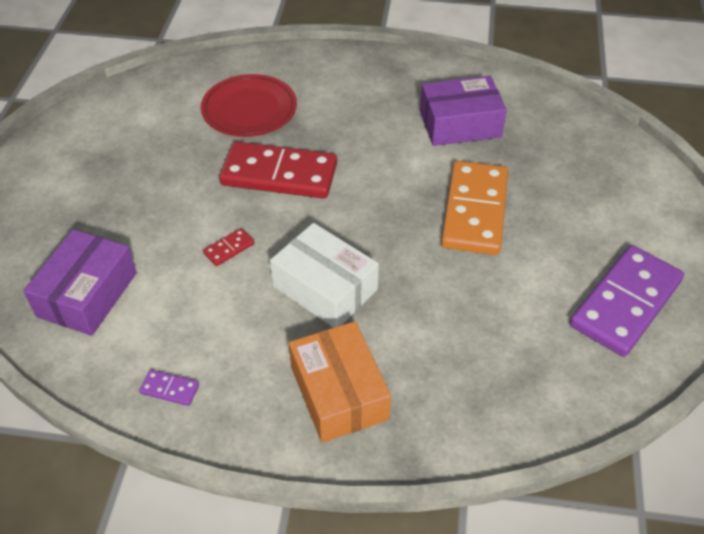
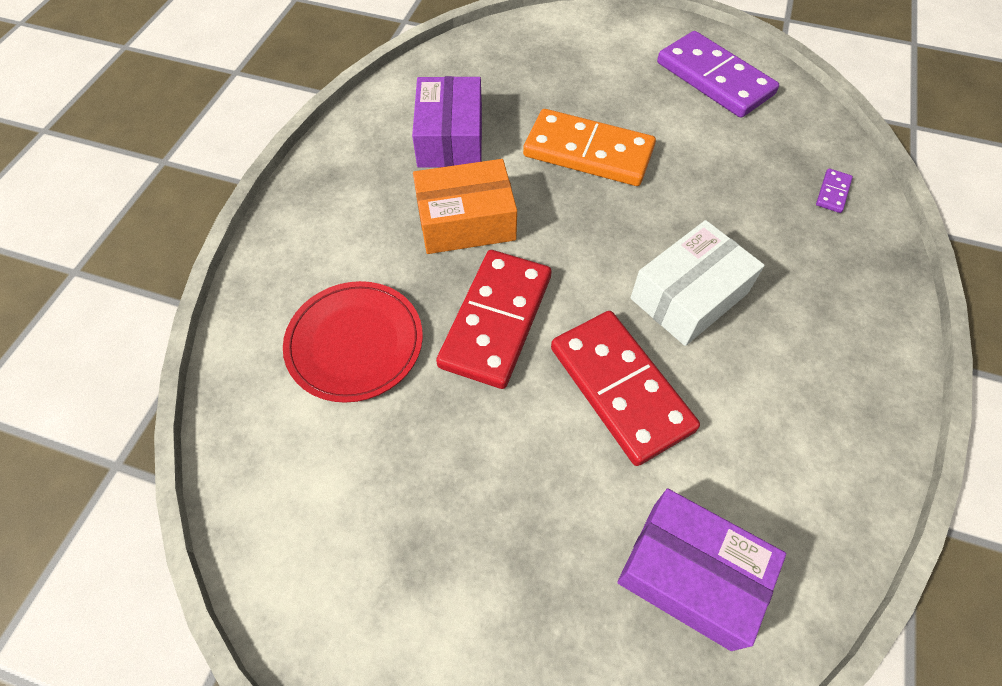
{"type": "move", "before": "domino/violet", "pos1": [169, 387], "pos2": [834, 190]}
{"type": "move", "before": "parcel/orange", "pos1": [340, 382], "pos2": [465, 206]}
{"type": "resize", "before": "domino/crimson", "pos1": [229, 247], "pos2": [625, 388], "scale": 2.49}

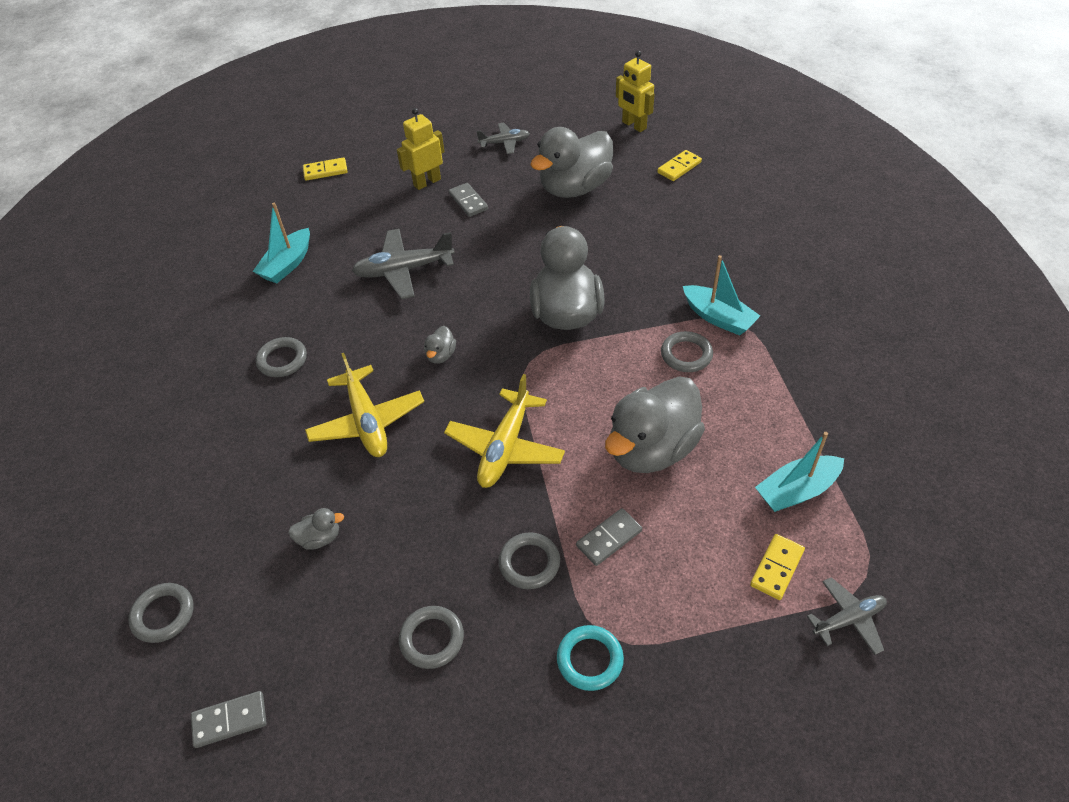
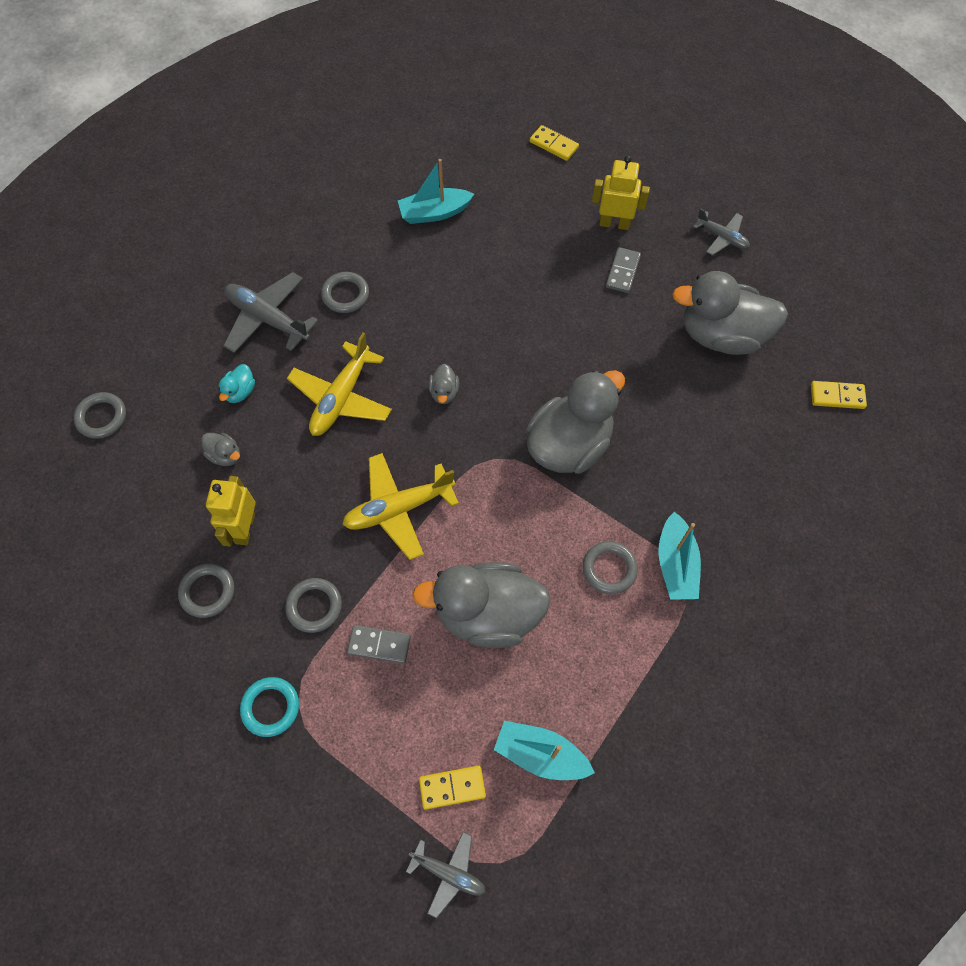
{"type": "delete", "before": "domino/gray", "pos1": [228, 719]}
{"type": "insert", "after": "duck/aqua", "pos2": [236, 383]}
{"type": "move", "before": "plane/gray", "pos1": [403, 264], "pos2": [271, 312]}
{"type": "move", "before": "toy robot/golden", "pos1": [635, 91], "pos2": [230, 511]}
{"type": "rotate", "before": "duck/gray", "pos1": [440, 345], "pos2": [444, 384], "turn": -60}

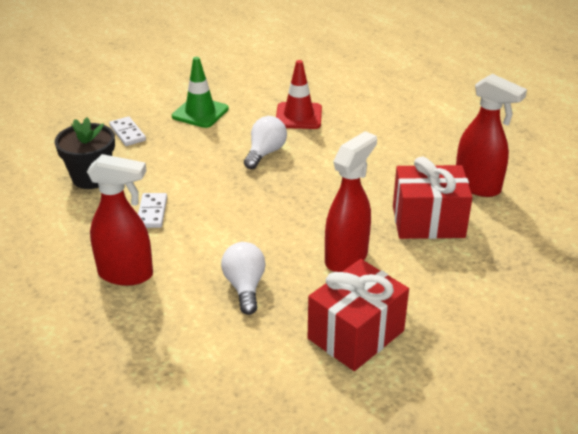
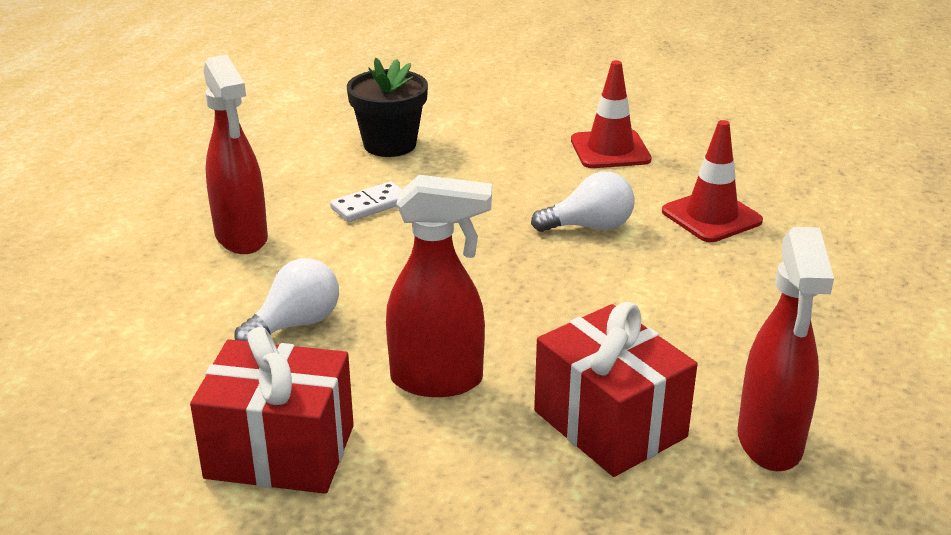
{"type": "delete", "before": "domino/white", "pos1": [127, 131]}
{"type": "recolor", "before": "road cone/green", "after": "road cone/crimson", "pos1": [200, 92], "pos2": [611, 114]}

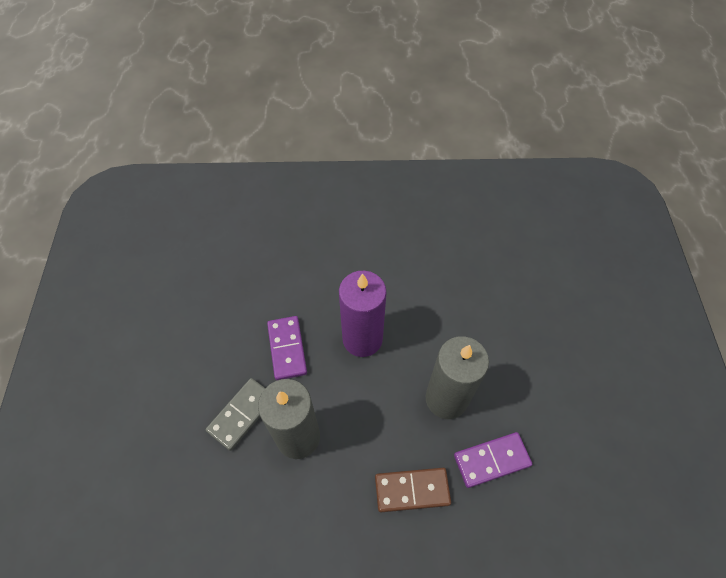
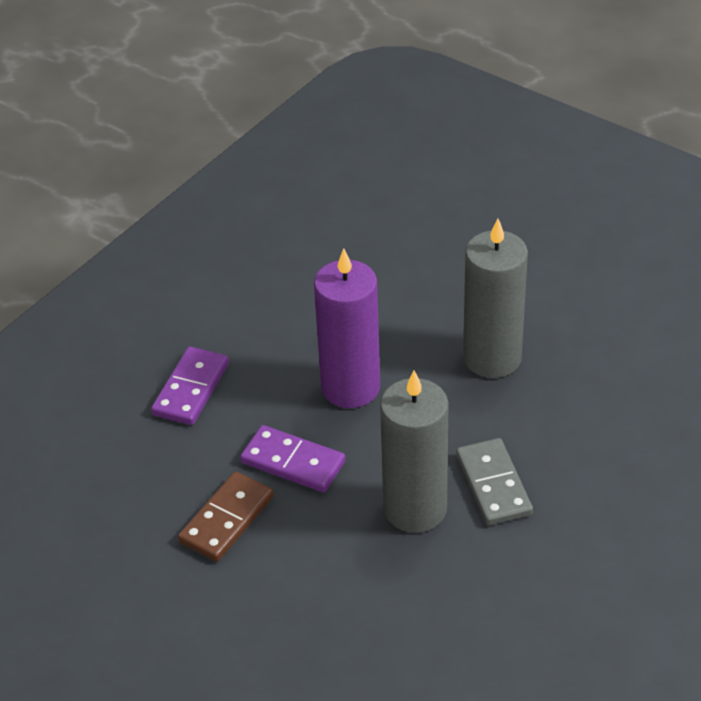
{"type": "move", "before": "domino/gray", "pos1": [235, 414], "pos2": [494, 481]}
{"type": "move", "before": "domino/brown", "pos1": [413, 490], "pos2": [226, 516]}
{"type": "move", "before": "domino/violet", "pos1": [493, 460], "pos2": [190, 386]}

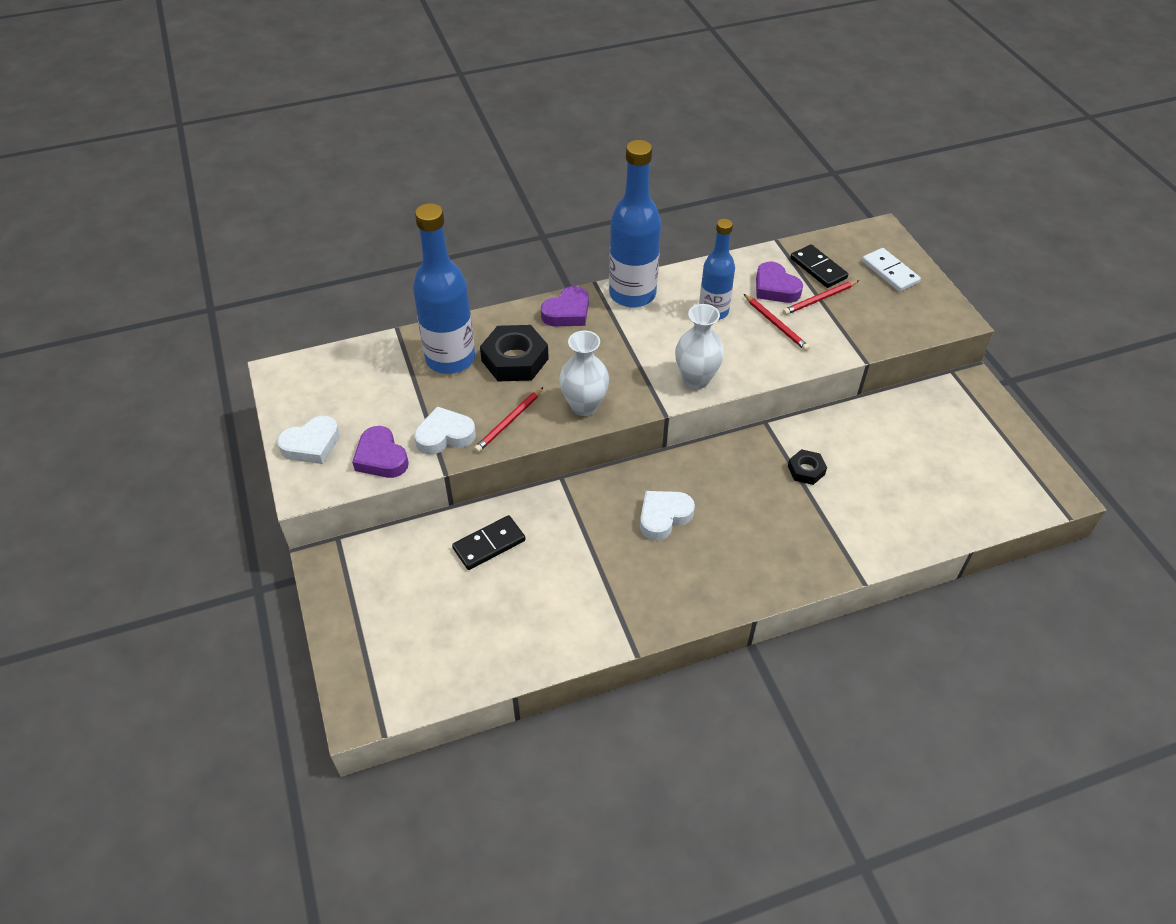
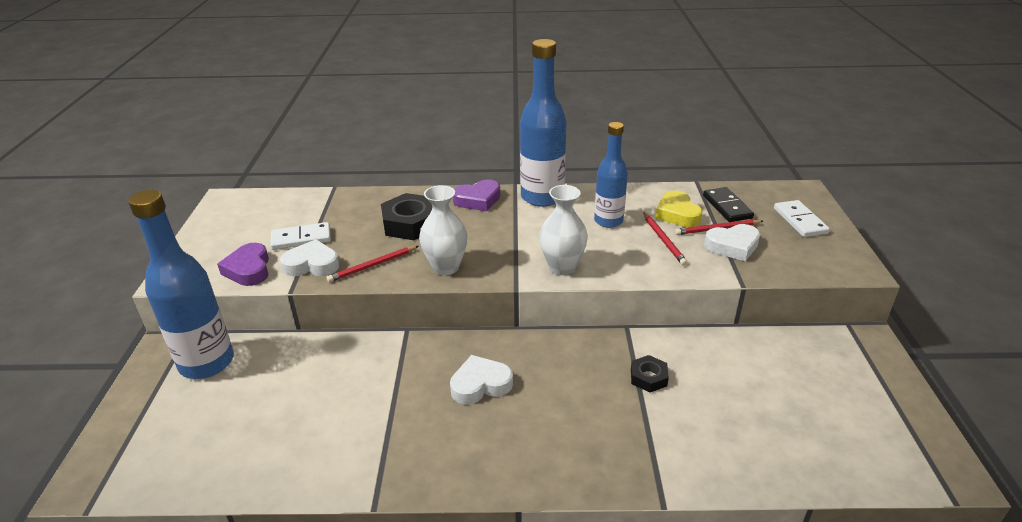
{"type": "delete", "before": "domino/black", "pos1": [488, 542]}
{"type": "insert", "after": "domino/white", "pos2": [300, 236]}
{"type": "move", "before": "love heart/white", "pos1": [308, 440], "pos2": [732, 242]}
{"type": "move", "before": "bottle/blue", "pos1": [444, 288], "pos2": [181, 284]}
{"type": "recolor", "before": "love heart/violet", "after": "love heart/golden", "pos1": [779, 282], "pos2": [679, 209]}

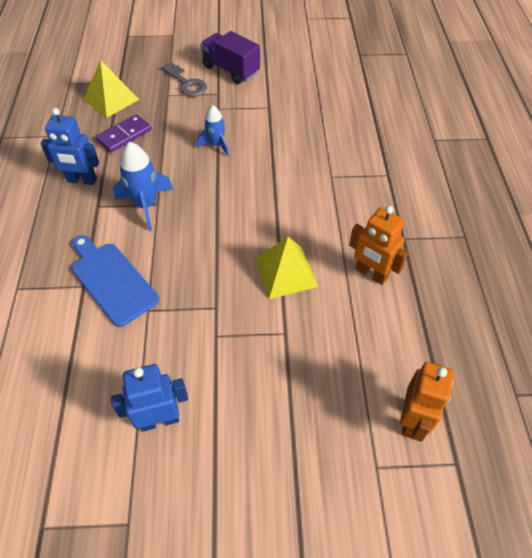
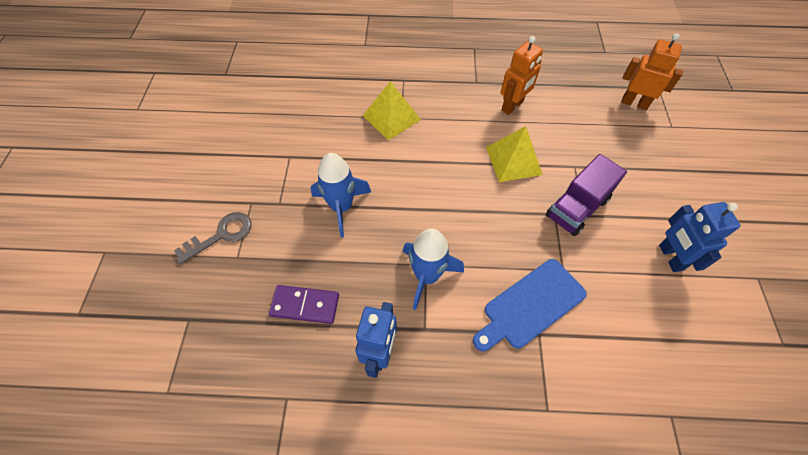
{"type": "move", "before": "pyramid/golden", "pos1": [111, 89], "pos2": [391, 111]}
{"type": "move", "before": "toy truck/violet", "pos1": [230, 57], "pos2": [586, 195]}
{"type": "rotate", "before": "domino/violet", "pos1": [124, 133], "pos2": [304, 304], "turn": -45}
{"type": "resize", "before": "toy rocket/blue", "pos1": [213, 130], "pos2": [341, 195], "scale": 1.56}

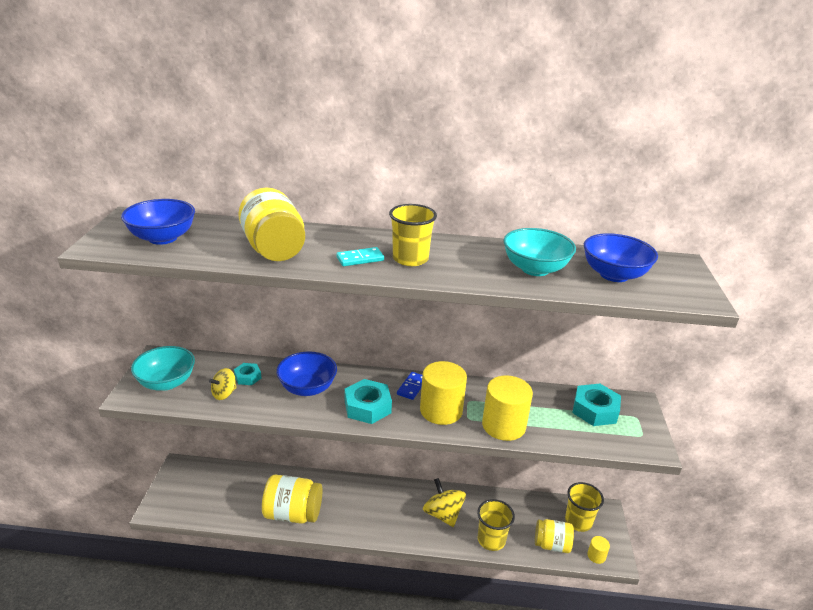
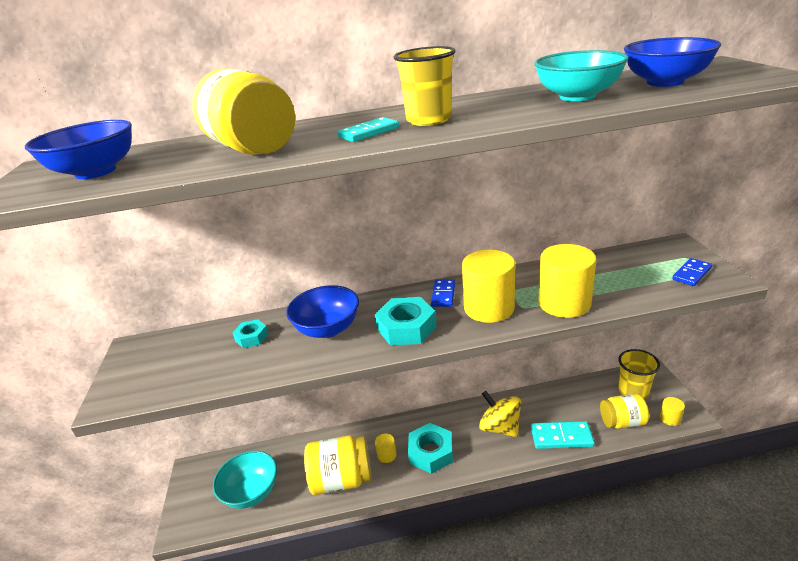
{"type": "delete", "before": "whirligig/golden", "pos1": [223, 384]}
{"type": "insert", "after": "cylinder shape/golden", "pos2": [386, 448]}
{"type": "insert", "after": "domino/blue", "pos2": [692, 272]}
{"type": "move", "before": "deep dish/aqua", "pos1": [163, 368], "pos2": [245, 480]}
{"type": "move", "before": "hexagon nut/aqua", "pos1": [596, 405], "pos2": [430, 448]}
{"type": "replace", "before": "beaker/golden", "after": "domino/aqua", "pos1": [496, 525], "pos2": [563, 435]}

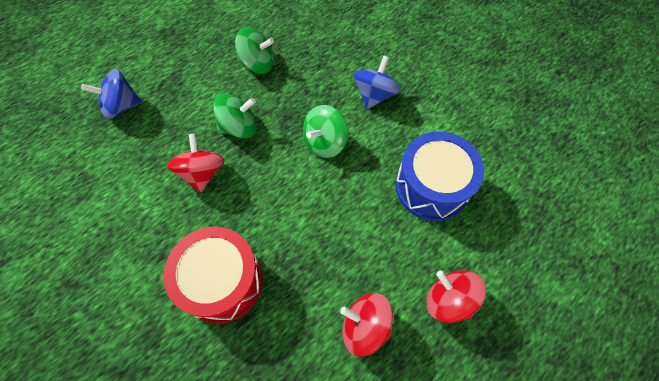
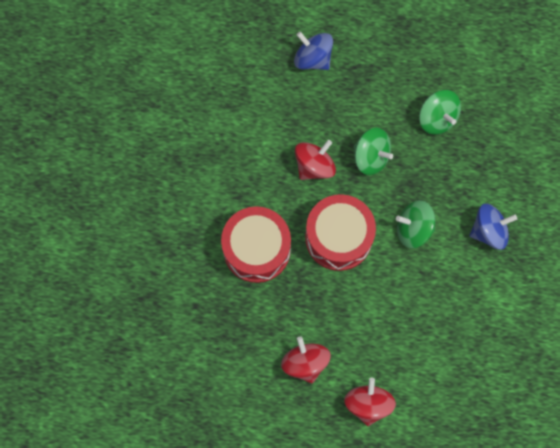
{"type": "delete", "before": "snare drum/blue", "pos1": [439, 176]}
{"type": "insert", "after": "snare drum/crimson", "pos2": [340, 232]}

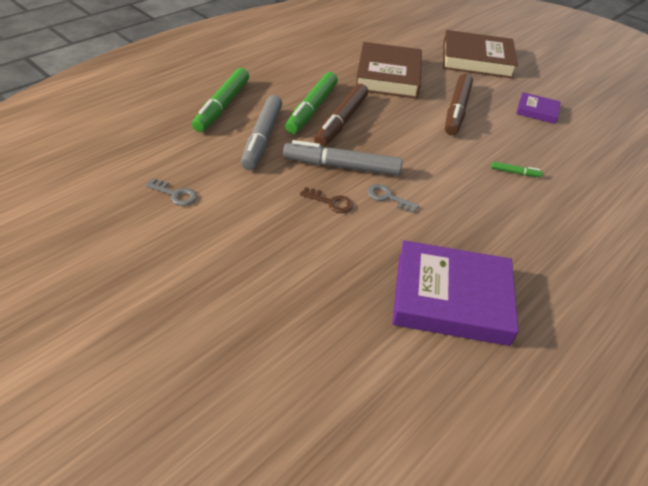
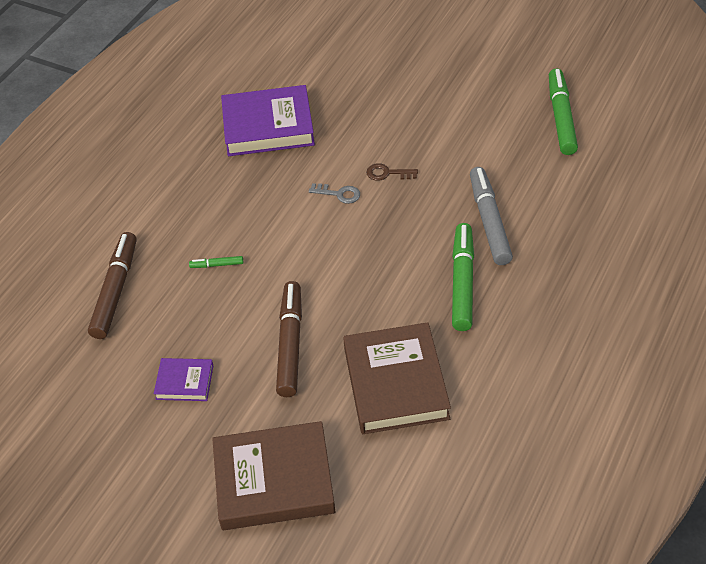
{"type": "delete", "before": "latchkey/gray", "pos1": [171, 192]}
{"type": "delete", "before": "felt pen/gray", "pos1": [343, 158]}
{"type": "move", "before": "felt pen/green", "pos1": [220, 100], "pos2": [563, 111]}
{"type": "move", "before": "felt pen/brown", "pos1": [341, 115], "pos2": [112, 285]}

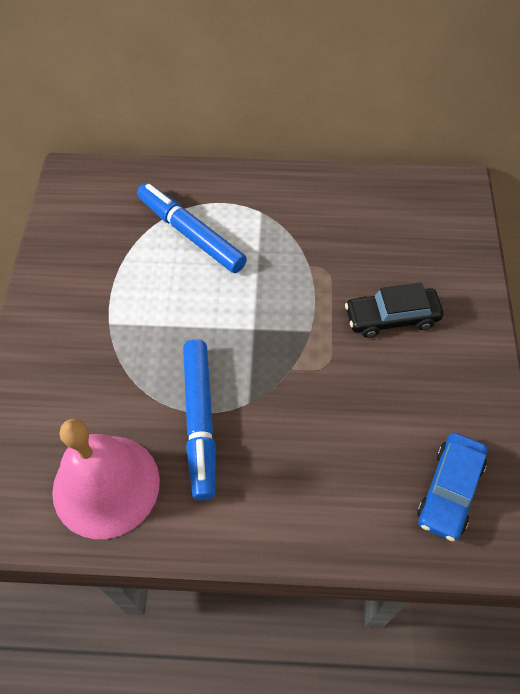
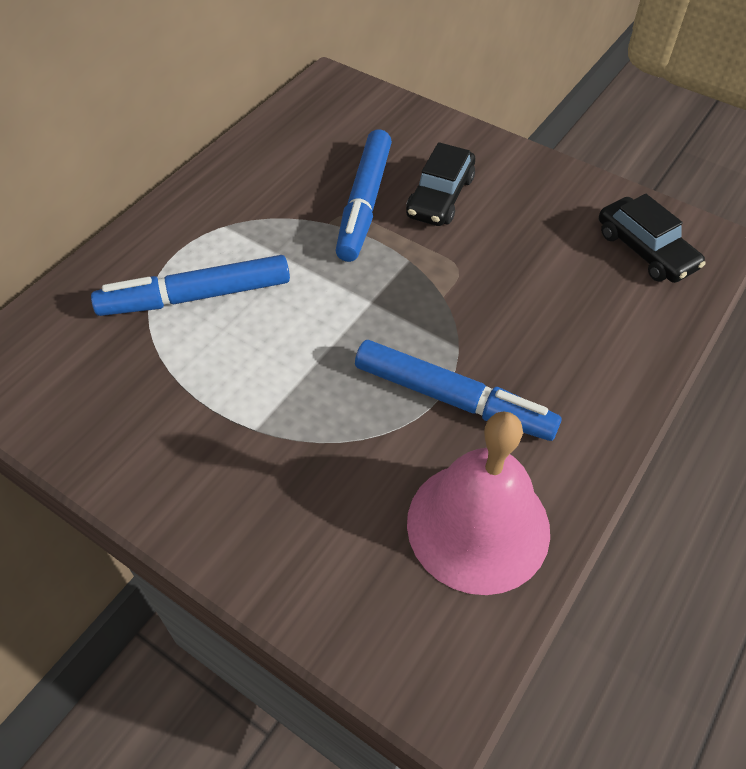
{"type": "insert", "after": "felt pen/blue", "pos2": [364, 195]}
{"type": "recolor", "before": "car/blue", "after": "car/black", "pos1": [452, 487], "pos2": [652, 238]}

